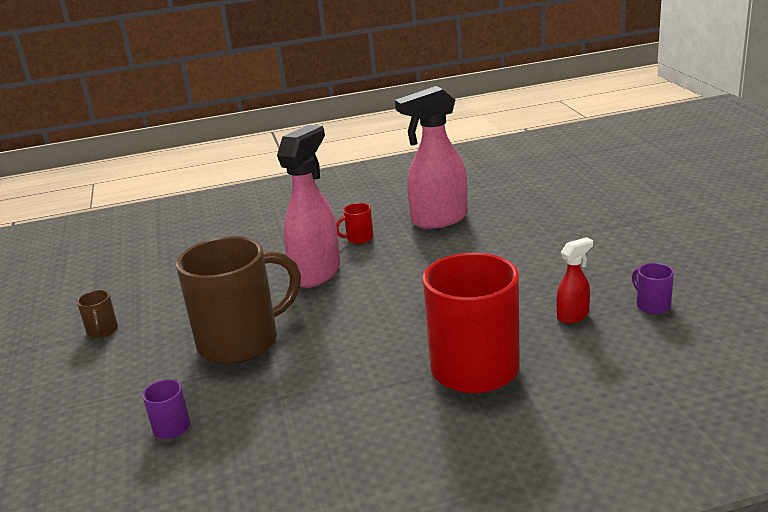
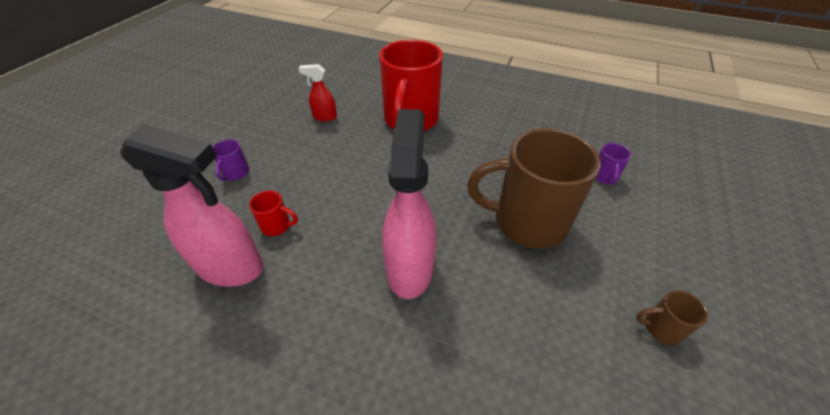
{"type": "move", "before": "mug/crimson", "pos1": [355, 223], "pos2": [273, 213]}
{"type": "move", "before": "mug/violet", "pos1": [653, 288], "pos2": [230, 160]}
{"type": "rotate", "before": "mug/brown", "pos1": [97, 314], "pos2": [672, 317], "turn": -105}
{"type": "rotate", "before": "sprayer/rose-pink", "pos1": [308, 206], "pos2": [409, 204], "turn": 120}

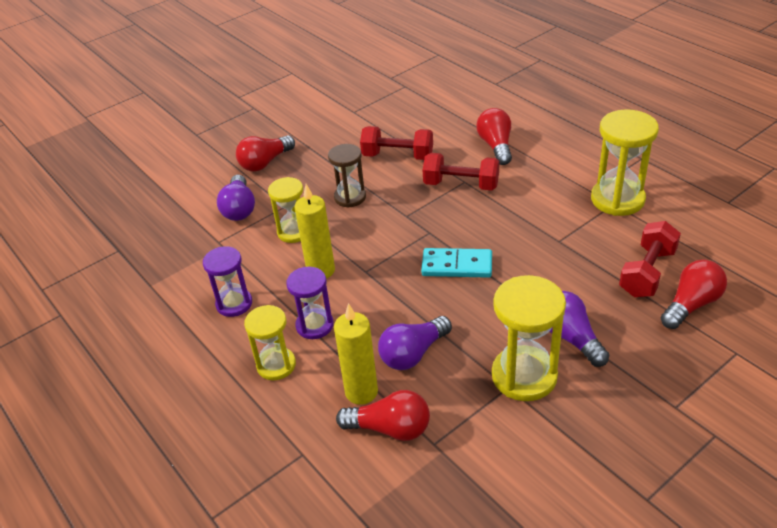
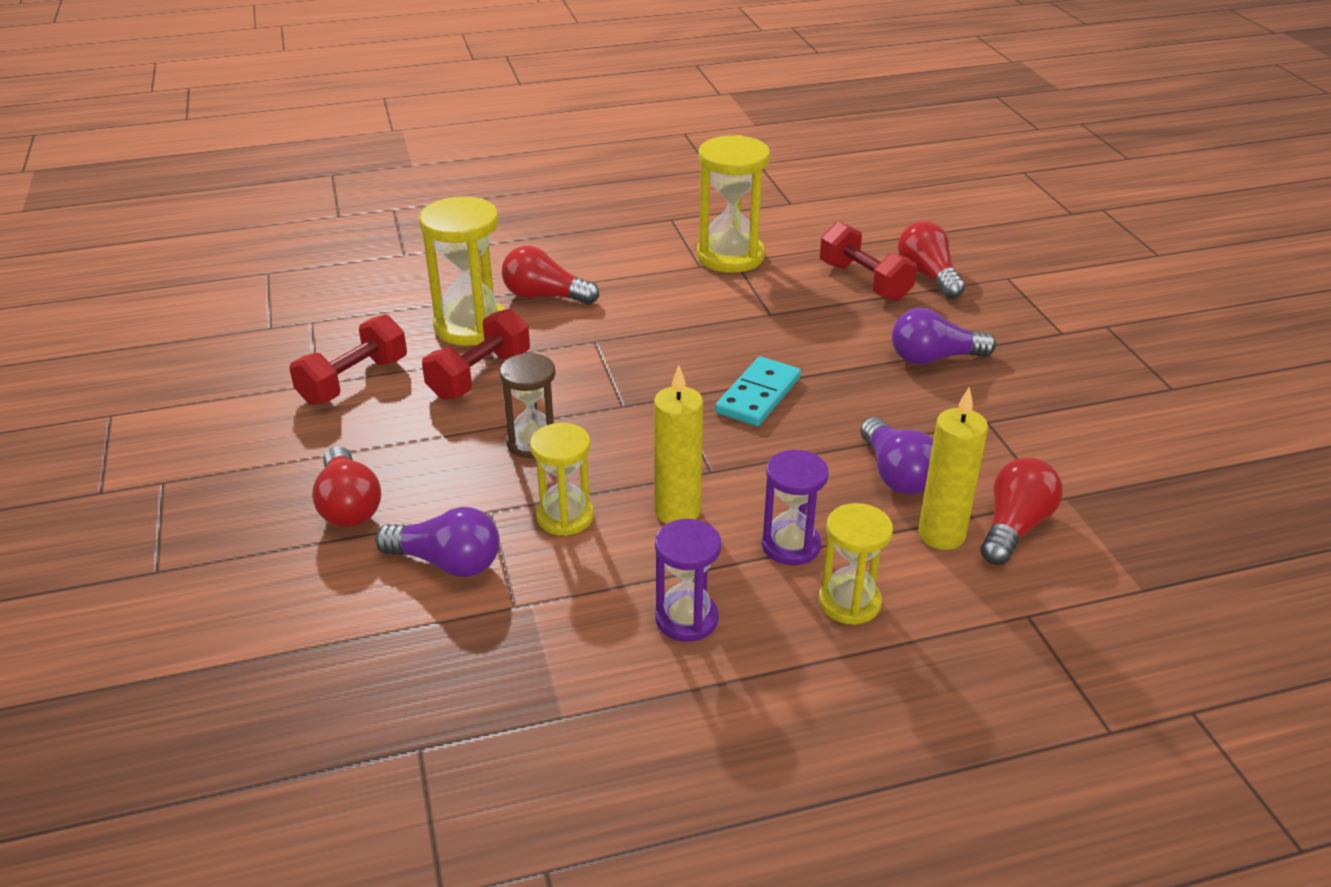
{"type": "move", "before": "dumbbell/crimson", "pos1": [461, 172], "pos2": [348, 359]}
{"type": "move", "before": "hourglass/golden", "pos1": [529, 338], "pos2": [462, 271]}

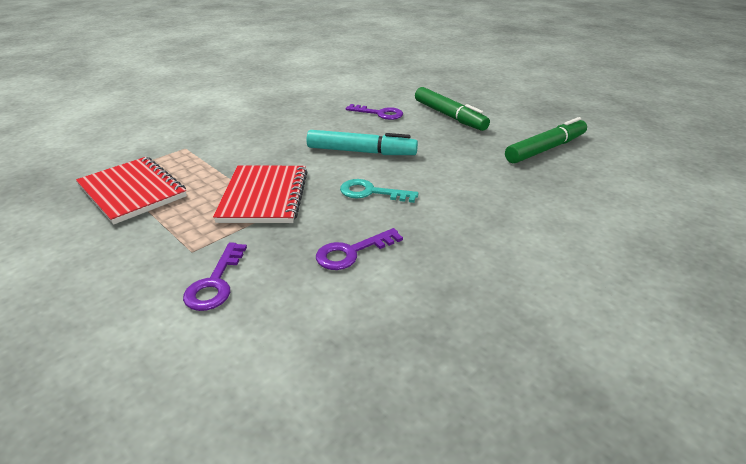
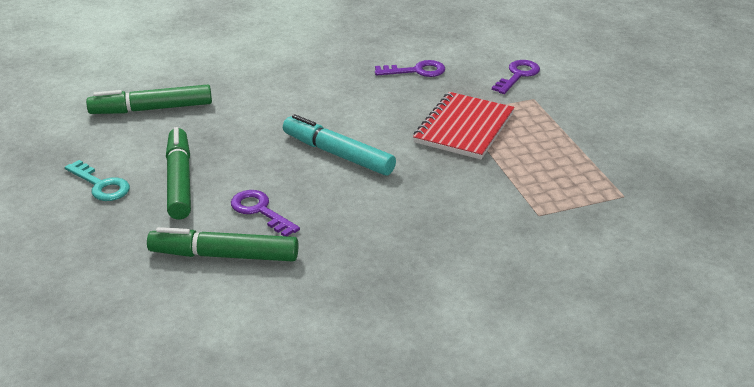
{"type": "delete", "before": "notepad/crimson", "pos1": [131, 191]}
{"type": "insert", "after": "felt pen/green", "pos2": [222, 244]}
{"type": "move", "before": "latchkey/aqua", "pos1": [379, 191], "pos2": [97, 180]}

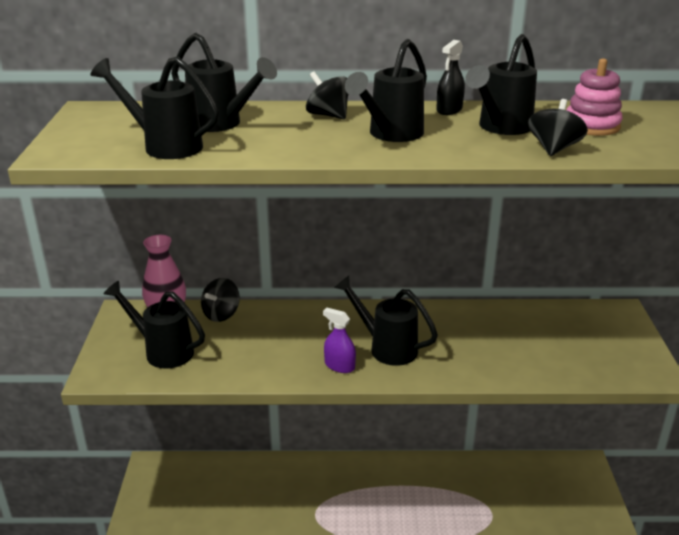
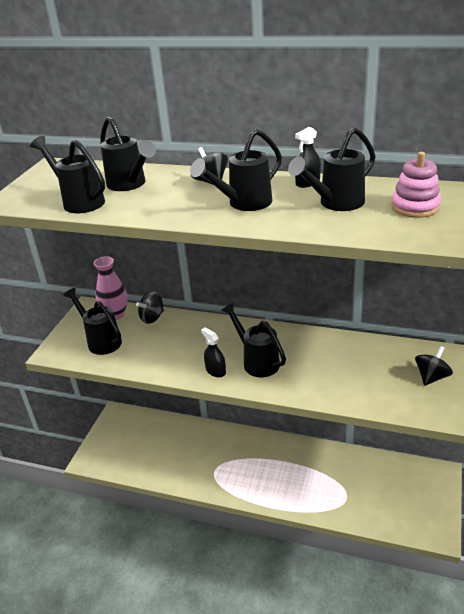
{"type": "move", "before": "whirligig/black", "pos1": [558, 127], "pos2": [434, 366]}
{"type": "recolor", "before": "sprayer/violet", "after": "sprayer/black", "pos1": [339, 340], "pos2": [213, 352]}

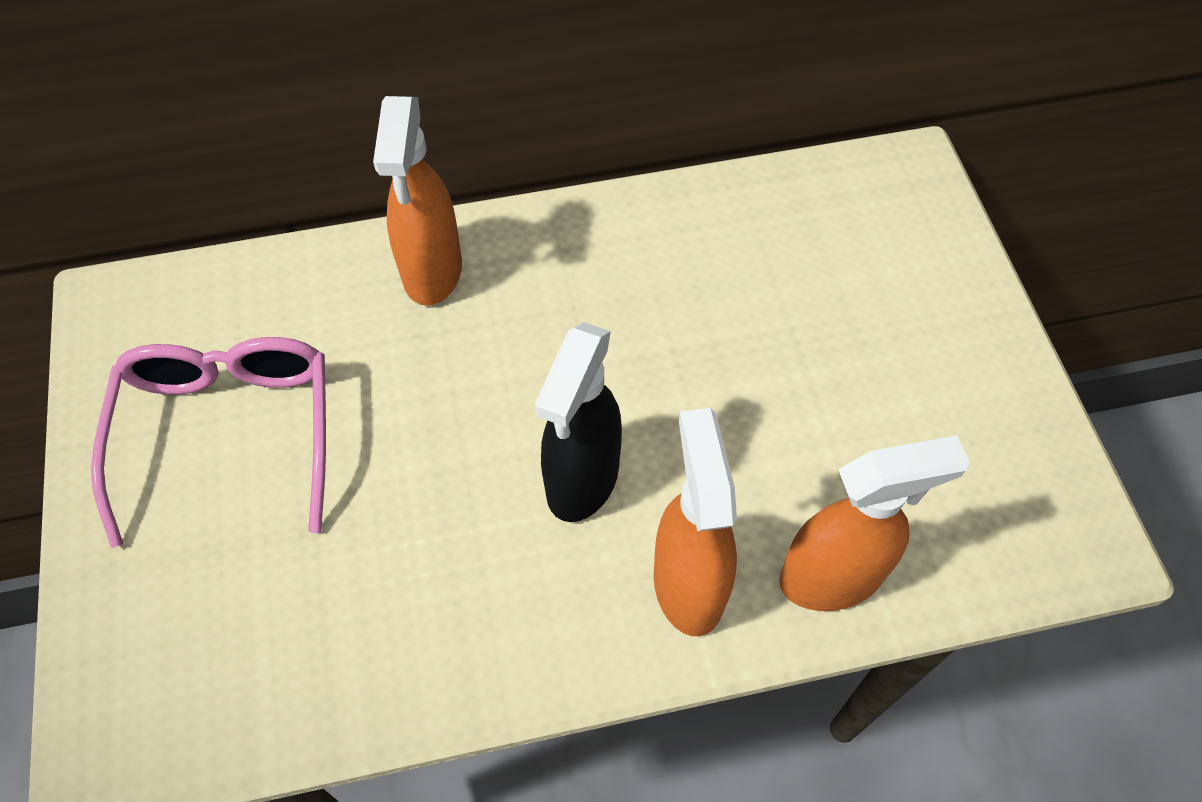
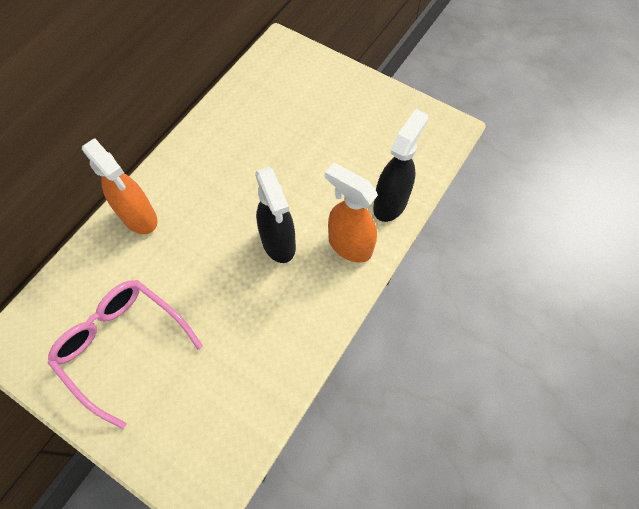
{"type": "recolor", "before": "sprayer/orange", "after": "sprayer/black", "pos1": [874, 523], "pos2": [400, 165]}

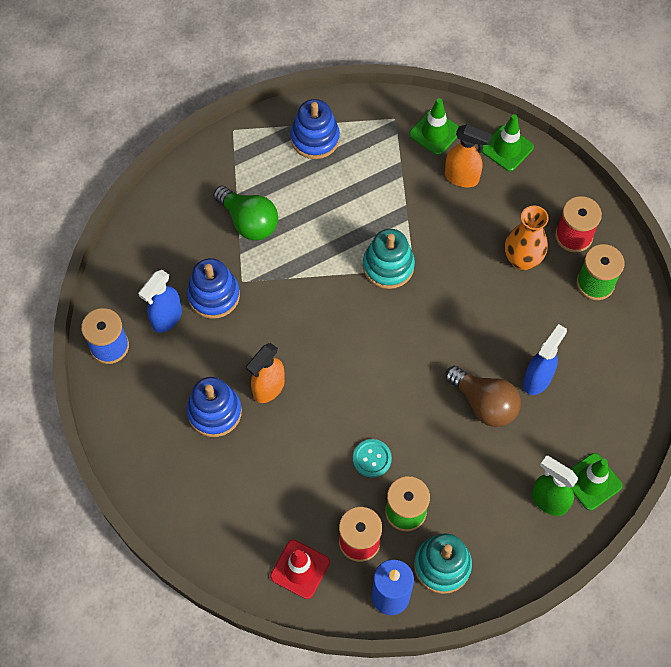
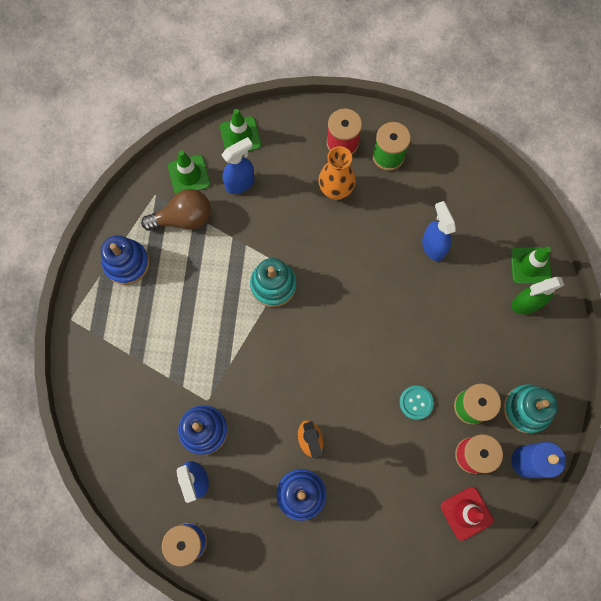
{"type": "delete", "before": "light bulb/green", "pos1": [245, 213]}
{"type": "move", "before": "light bulb/brown", "pos1": [483, 396], "pos2": [176, 210]}
{"type": "recolor", "before": "sprayer/orange", "after": "sprayer/blue", "pos1": [468, 155], "pos2": [238, 165]}

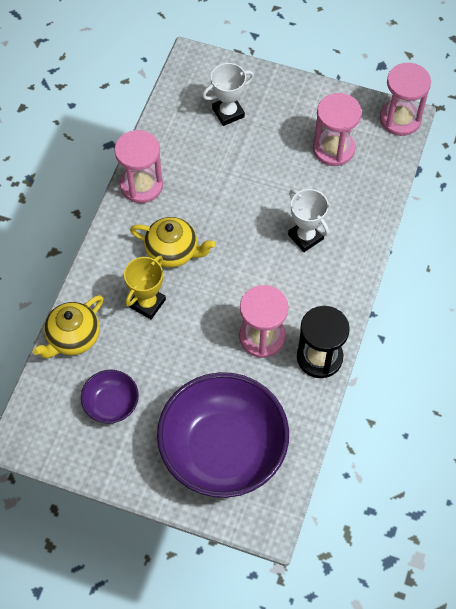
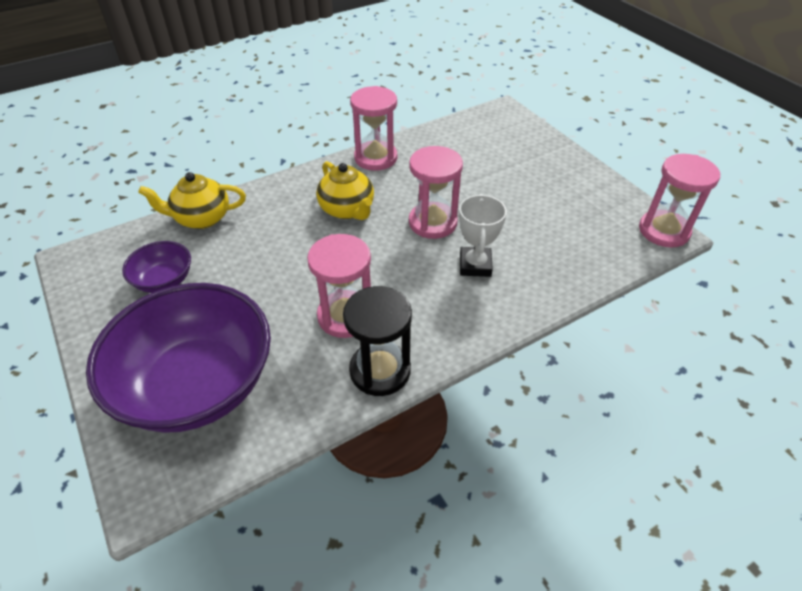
{"type": "delete", "before": "prize cup/golden", "pos1": [145, 287]}
{"type": "delete", "before": "prize cup/white", "pos1": [228, 94]}
{"type": "move", "before": "hourglass/rose-pink", "pos1": [337, 129], "pos2": [436, 192]}

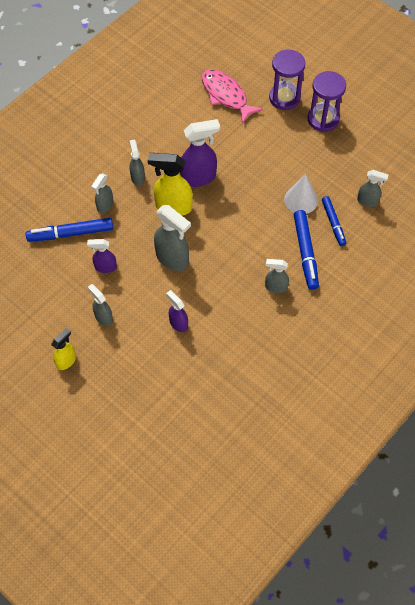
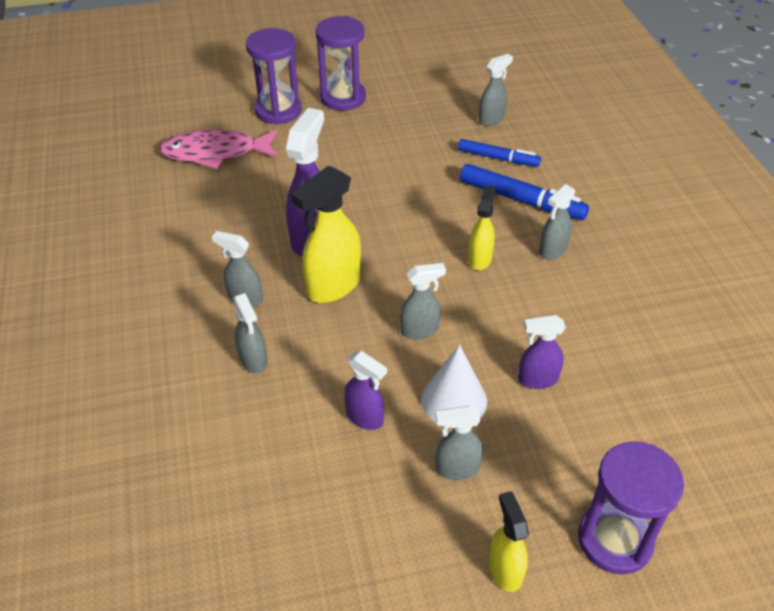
{"type": "delete", "before": "felt pen/blue", "pos1": [69, 230]}
{"type": "insert", "after": "sprayer/golden", "pos2": [481, 227]}
{"type": "insert", "after": "hourglass/violet", "pos2": [631, 508]}
{"type": "move", "before": "solid cone/white", "pos1": [301, 194], "pos2": [454, 383]}
{"type": "rotate", "before": "sprayer/violet", "pos1": [102, 256], "pos2": [365, 390], "turn": -90}
{"type": "resize", "before": "sprayer/gray", "pos1": [172, 238], "pos2": [423, 301], "scale": 0.58}

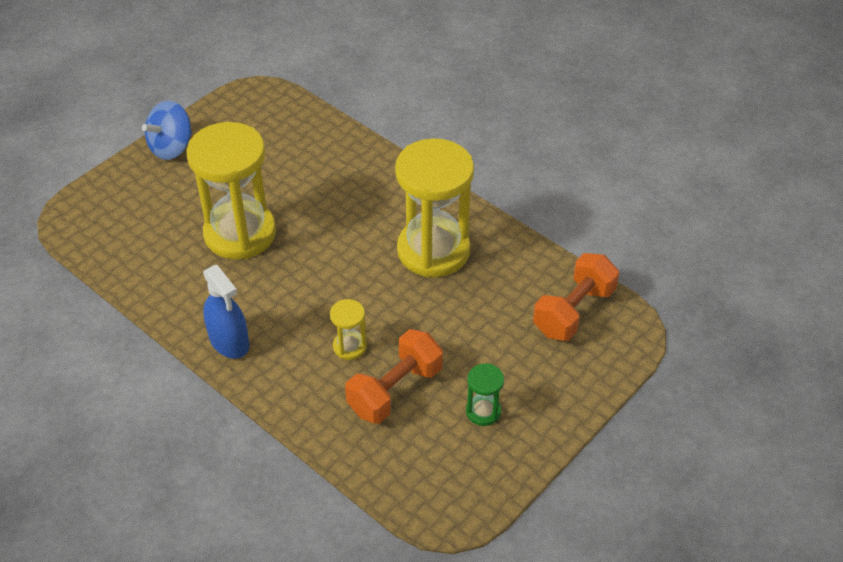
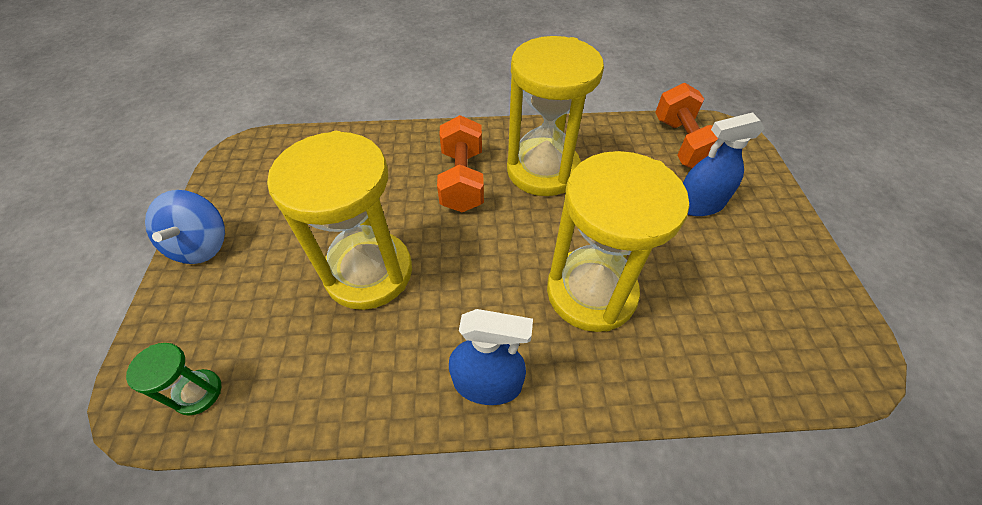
{"type": "insert", "after": "sprayer/blue", "pos2": [724, 164]}
{"type": "move", "before": "dumbbell/orange", "pos1": [394, 376], "pos2": [460, 163]}
{"type": "move", "before": "hourglass/green", "pos1": [485, 394], "pos2": [173, 379]}
{"type": "resize", "before": "hourglass/golden", "pos1": [348, 329], "pos2": [618, 241], "scale": 2.31}

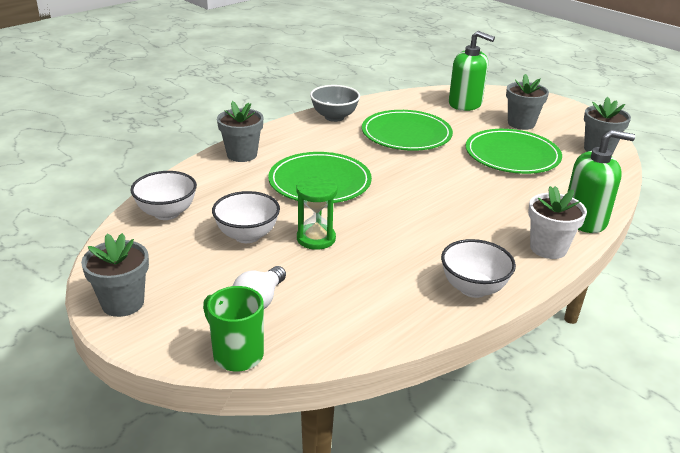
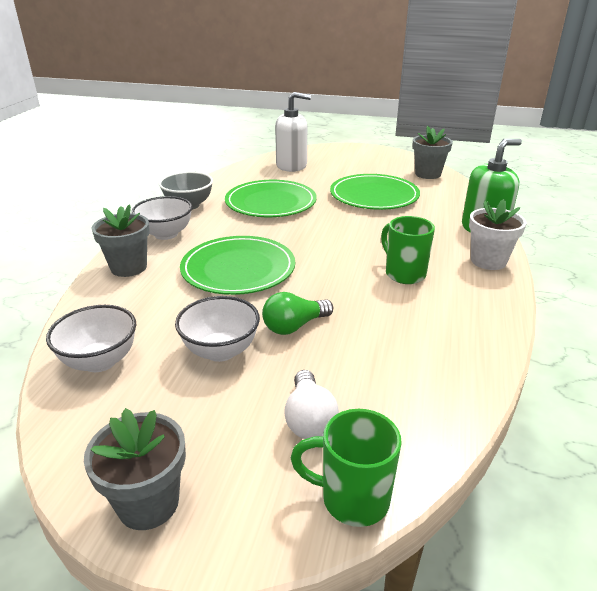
{"type": "delete", "before": "plant pot/gray", "pos1": [527, 102]}
{"type": "insert", "after": "mug/green", "pos2": [408, 250]}
{"type": "move", "before": "deep dish/white", "pos1": [478, 268], "pos2": [162, 218]}
{"type": "replace", "before": "hourglass/green", "after": "light bulb/green", "pos1": [316, 213], "pos2": [297, 313]}
{"type": "recolor", "before": "pump bottle/green", "after": "pump bottle/white", "pos1": [472, 71], "pos2": [293, 132]}

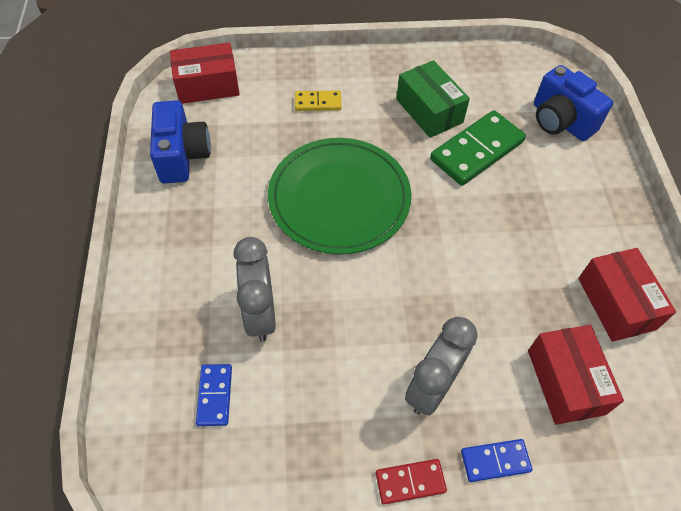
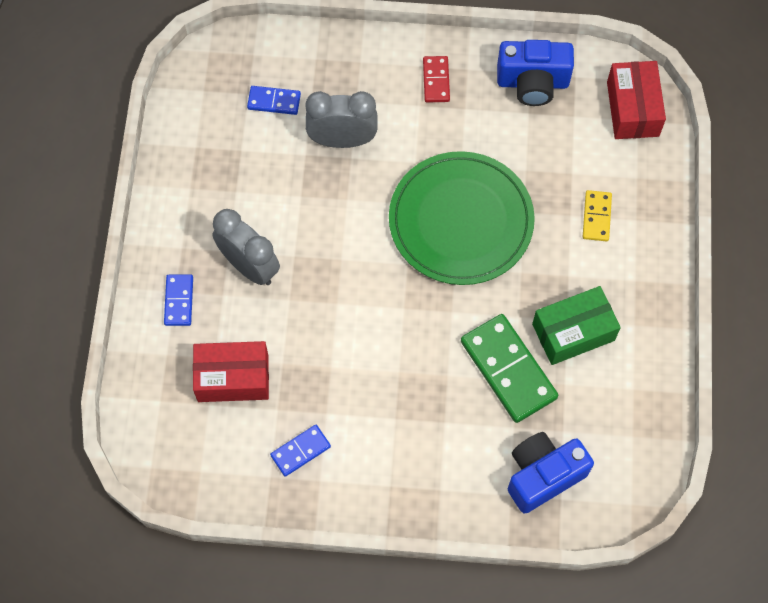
{"type": "move", "before": "domino/crimson", "pos1": [411, 482], "pos2": [436, 79]}
{"type": "replace", "before": "parcel/crimson", "after": "domino/blue", "pos1": [627, 295], "pos2": [300, 451]}

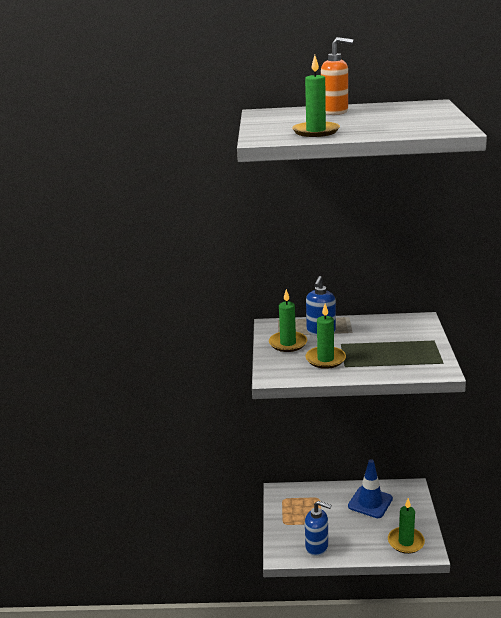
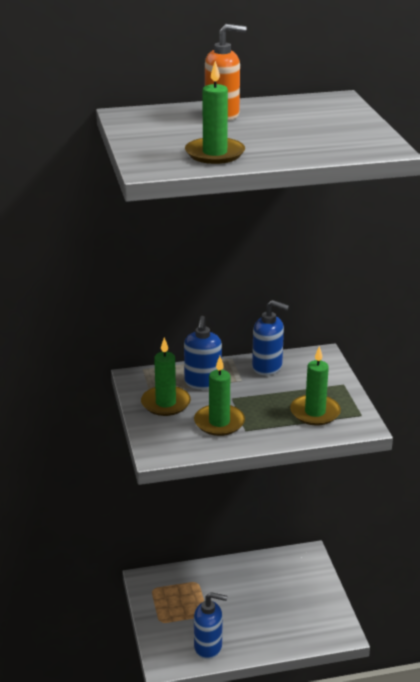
{"type": "delete", "before": "road cone/blue", "pos1": [370, 488]}
{"type": "insert", "after": "pump bottle/blue", "pos2": [270, 337]}
{"type": "move", "before": "candle/green", "pos1": [406, 526], "pos2": [315, 386]}

